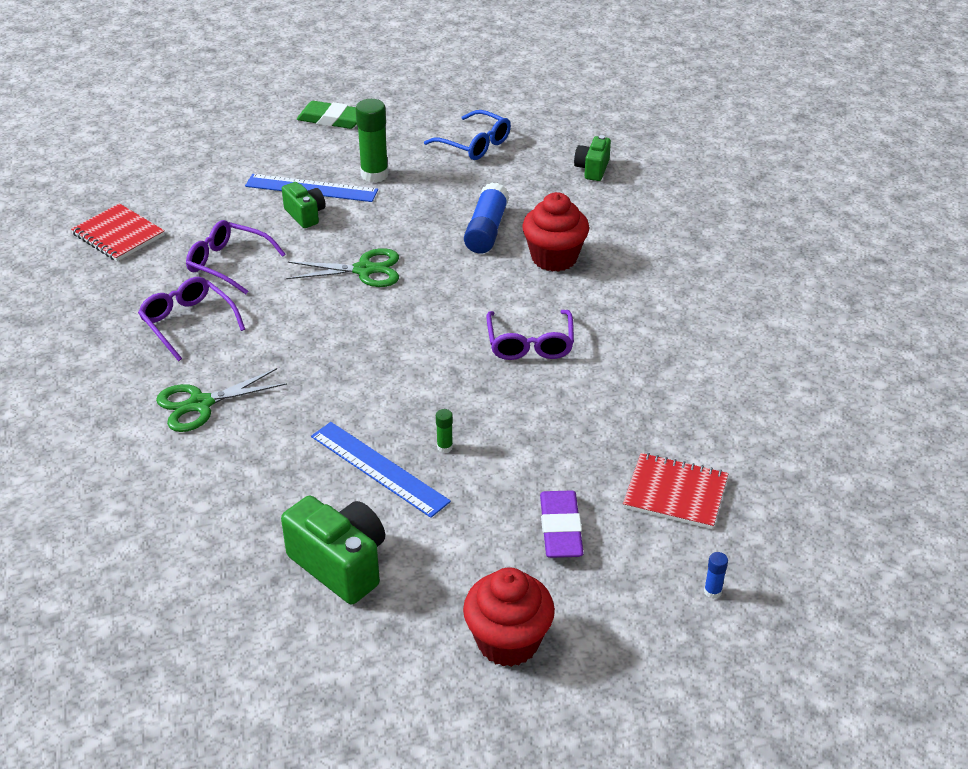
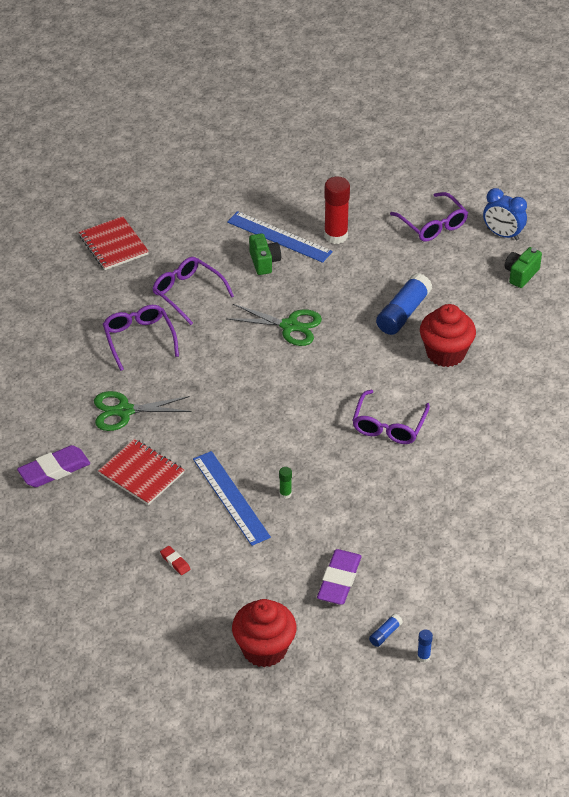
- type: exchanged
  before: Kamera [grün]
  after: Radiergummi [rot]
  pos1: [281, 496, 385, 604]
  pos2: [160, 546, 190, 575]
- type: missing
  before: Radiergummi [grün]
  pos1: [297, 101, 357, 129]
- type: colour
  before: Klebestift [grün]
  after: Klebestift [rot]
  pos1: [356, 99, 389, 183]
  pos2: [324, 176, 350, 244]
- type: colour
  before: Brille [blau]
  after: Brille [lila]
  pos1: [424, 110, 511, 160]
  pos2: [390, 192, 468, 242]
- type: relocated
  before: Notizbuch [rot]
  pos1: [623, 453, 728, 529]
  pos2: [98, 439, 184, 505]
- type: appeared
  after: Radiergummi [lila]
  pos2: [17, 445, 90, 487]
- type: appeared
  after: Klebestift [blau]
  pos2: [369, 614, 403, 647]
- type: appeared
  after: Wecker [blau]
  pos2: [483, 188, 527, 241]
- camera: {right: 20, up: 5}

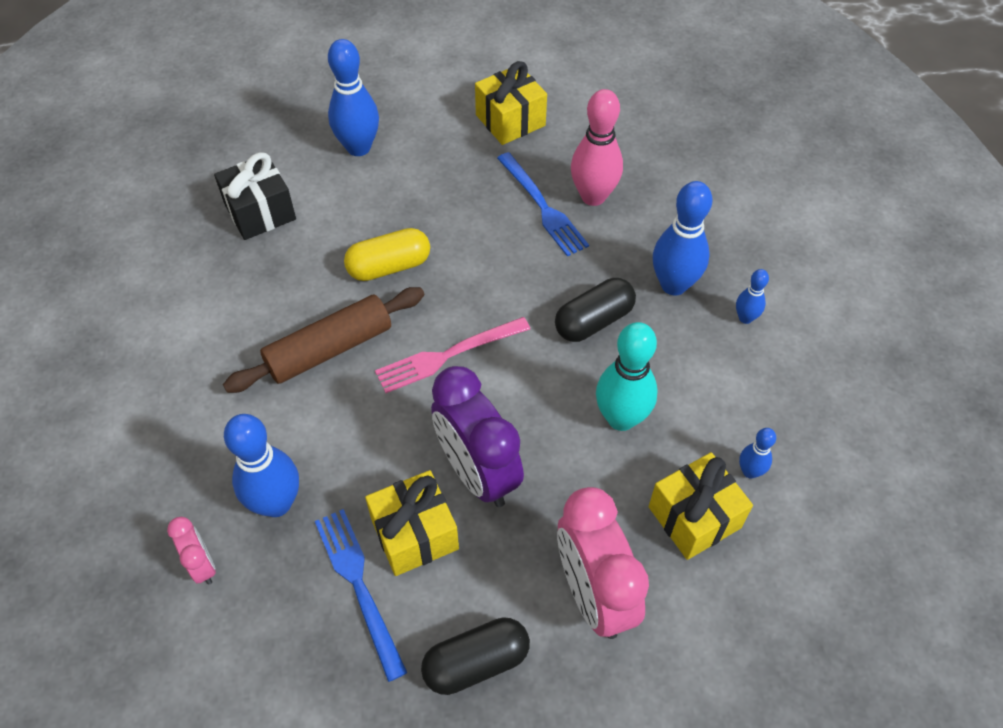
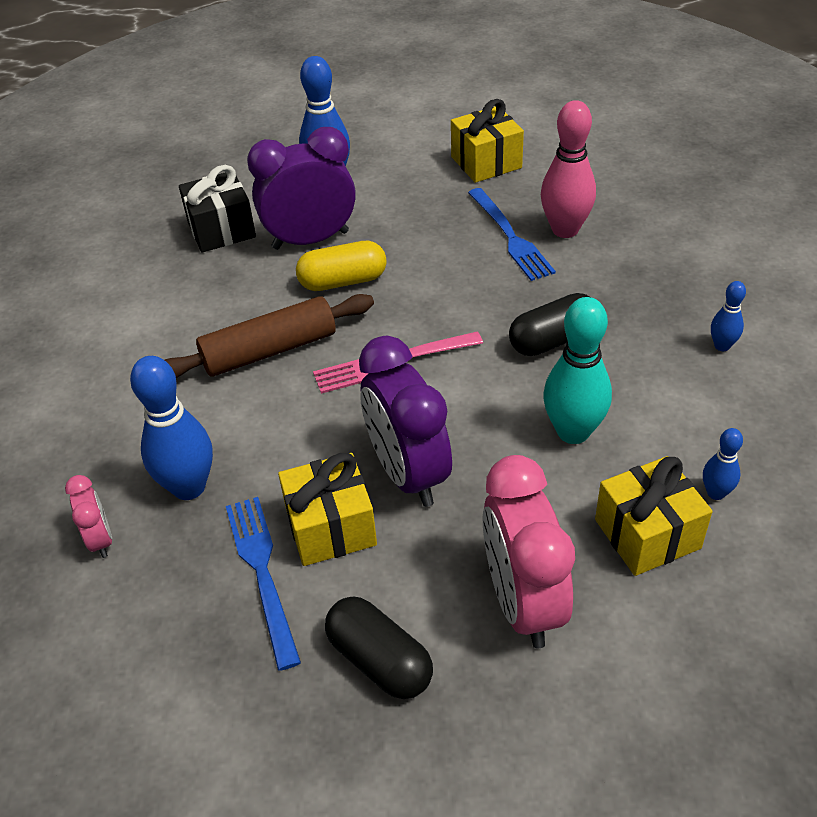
- type: spun
  before: Kapsel [schwarz]
  pos1: [421, 617, 530, 695]
  pos2: [325, 596, 433, 699]
  turn: 60
- type: missing
  before: Bowlingkegel [blau]
  pos1: [653, 181, 712, 296]
- type: appeared
  after: Wecker [lila]
  pos2: [247, 127, 356, 250]
- camera: {right: 10, up: -10}

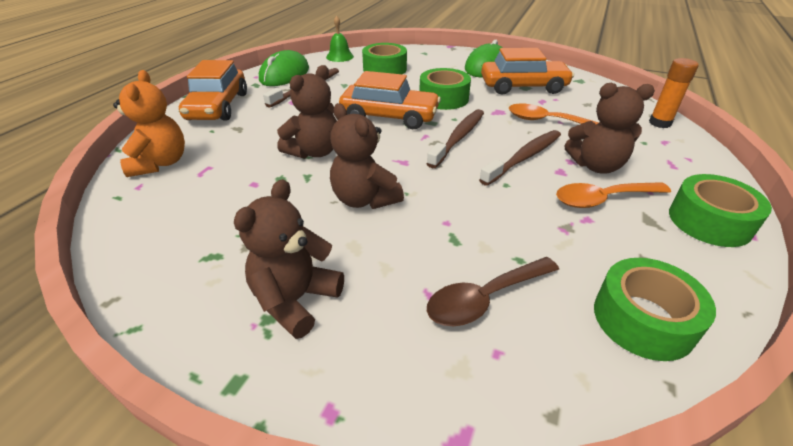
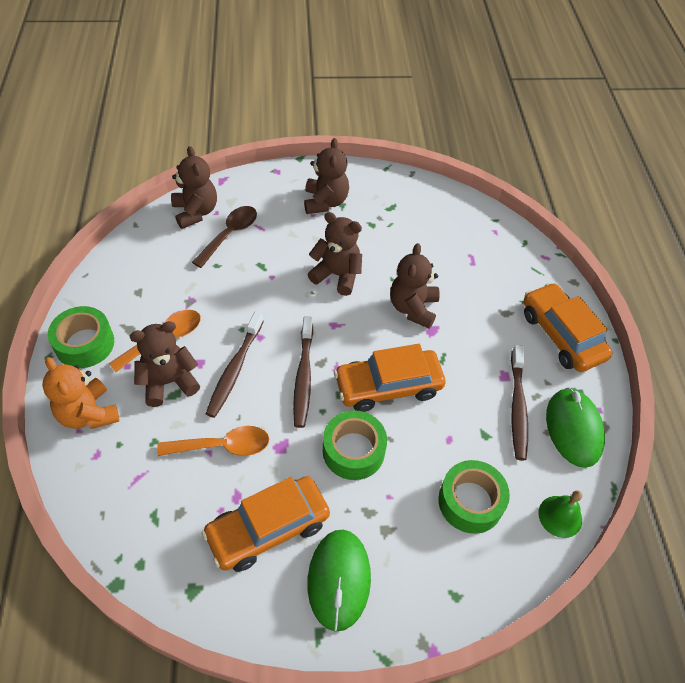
- type: relocated
  before: Teddybär [orange]
  pos1: [113, 70, 185, 177]
  pos2: [42, 357, 119, 429]
- type: missing
  before: Klebeband [grün]
  pos1: [594, 258, 716, 361]
- type: missing
  before: Klebestift [orange]
  pos1: [649, 58, 699, 128]
- type: appeared
  after: Teddybär [braun]
  pos2: [171, 146, 217, 229]
- camera: {right: 150, up: 15}

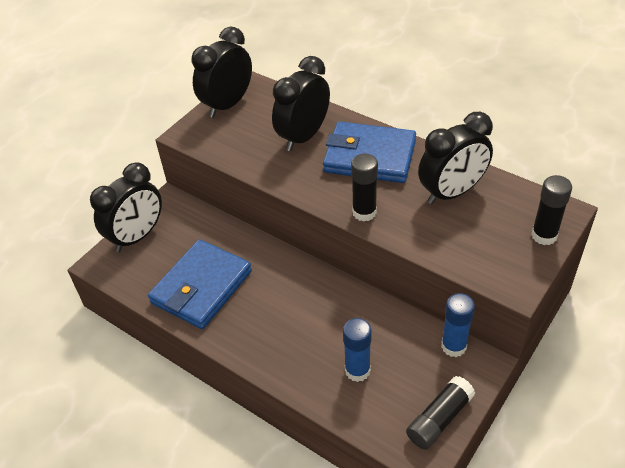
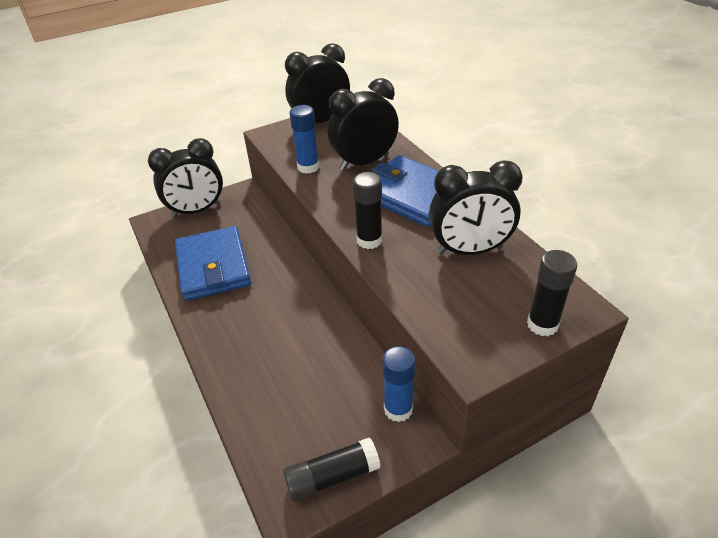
- type: spun
  before: Geldbörse [blau]
  pos1: [148, 239, 252, 329]
  pos2: [175, 226, 251, 301]
  turn: -75
- type: relocated
  before: Klebestift [blau]
  pos1: [343, 318, 372, 382]
  pos2: [290, 105, 319, 174]
- camera: {right: 25, up: -5}

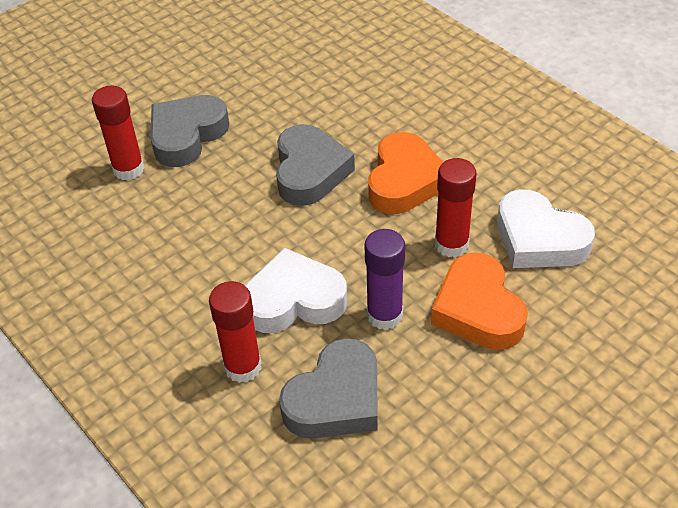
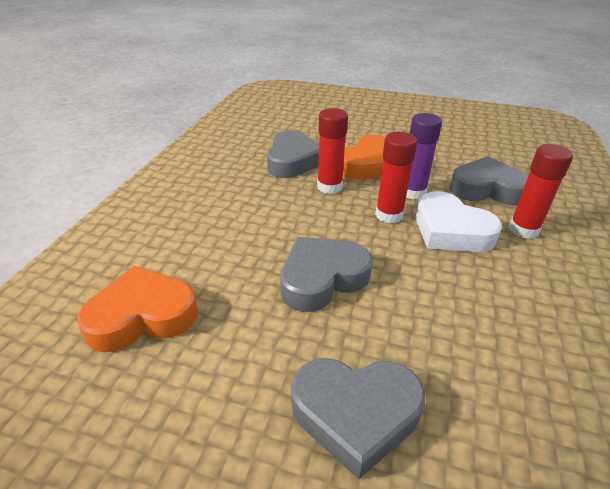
- type: relocated
  before: Klebestift [rot]
  pos1: [92, 85, 145, 180]
  pos2: [375, 132, 417, 223]
- type: relocated
  before: Herz [orange]
  pos1: [368, 132, 443, 214]
  pos2: [77, 266, 198, 352]
- type: colour
  before: Herz [weiß]
  after: Herz [grau]
  pos1: [497, 189, 595, 268]
  pos2: [267, 130, 319, 178]
- camera: {right: -125, up: -10}

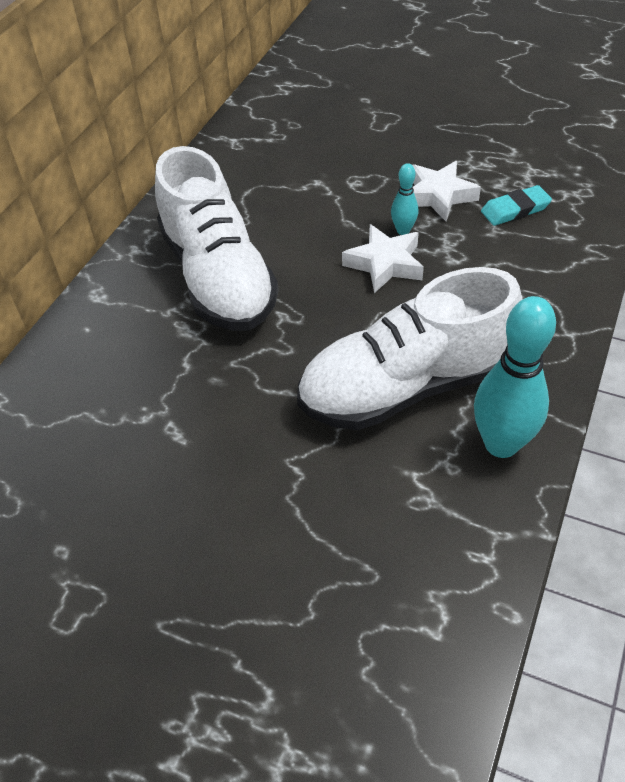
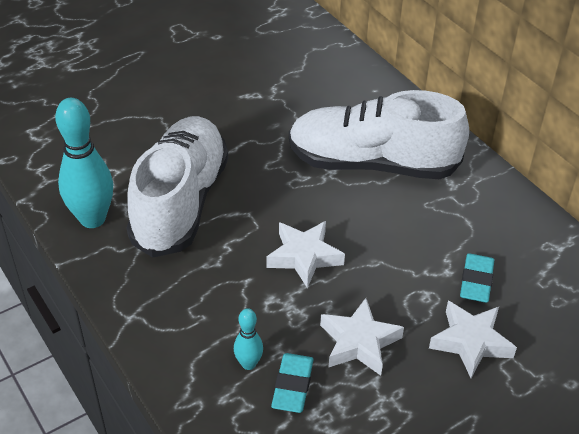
- type: relocated
  before: Bowlingkegel [türkis]
  pos1: [391, 163, 418, 235]
  pos2: [234, 308, 263, 370]
- type: appeared
  after: Stern [weiß]
  pos2: [429, 301, 517, 378]
- type: appeared
  after: Radiergummi [türkis]
  pos2: [460, 253, 494, 303]
- camera: {right: 120, up: -5}

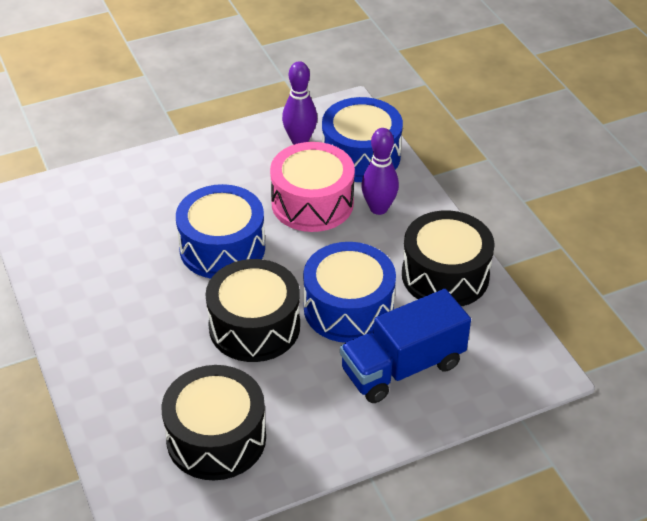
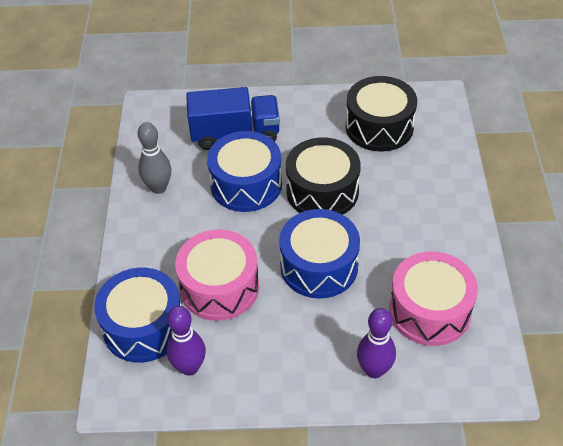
- type: relocated
  before: Bowlingkegel [lila]
  pos1: [361, 128, 399, 215]
  pos2: [357, 308, 396, 378]
- type: exchanged
  before: Trommel [schwarz]
  after: Bowlingkegel [grau]
  pos1: [402, 211, 495, 307]
  pos2: [138, 122, 171, 194]
- type: appeared
  after: Trommel [rosa]
  pos2: [389, 251, 478, 346]
- camera: {right: -155, up: 5}

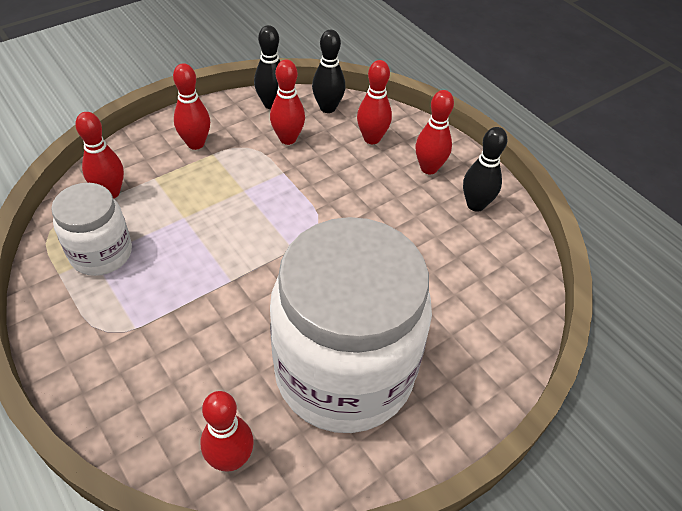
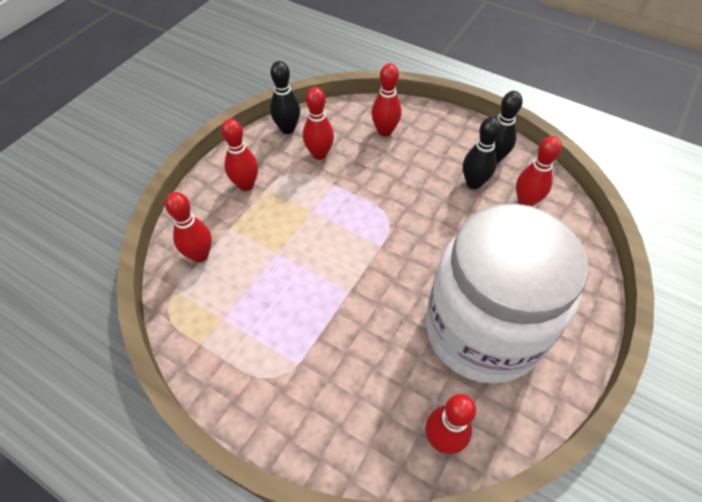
- type: missing
  before: Einmachglas [weiß]
  pos1: [51, 183, 132, 276]
- type: relocated
  before: Bowlingkegel [schwarz]
  pos1: [312, 30, 345, 113]
  pos2: [463, 117, 501, 189]
- type: relocated
  before: Bowlingkegel [rot]
  pos1: [415, 90, 454, 174]
  pos2: [516, 136, 562, 206]
- camera: {right: -20, up: 5}

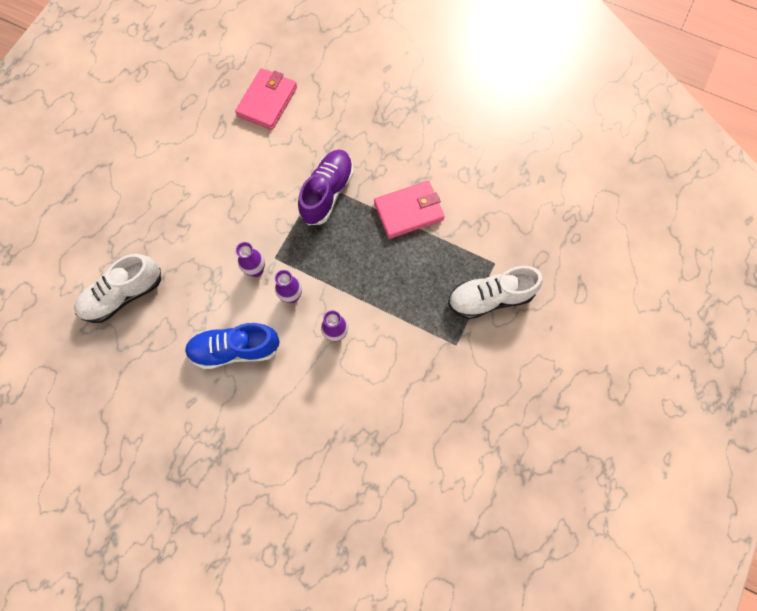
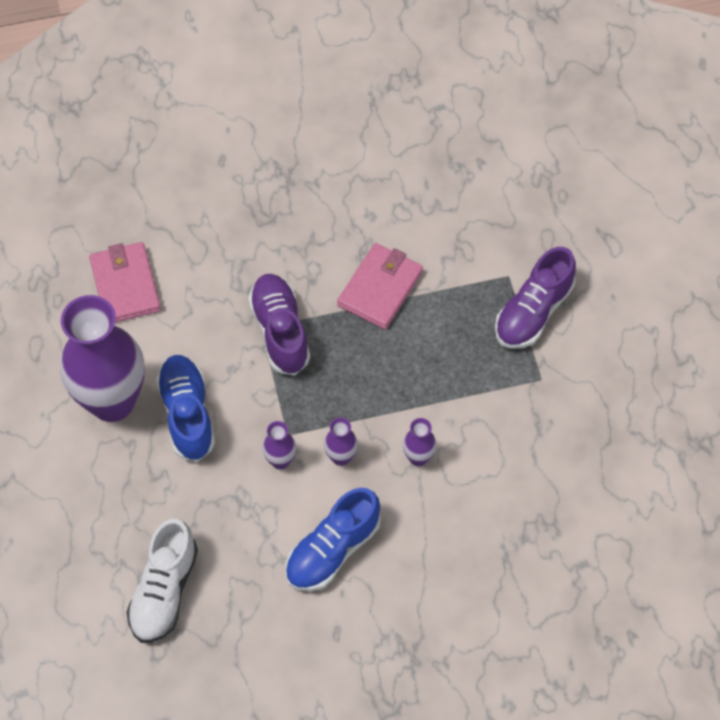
- type: colour
  before: Schuh [weiß]
  after: Schuh [lila]
  pos1: [448, 266, 543, 319]
  pos2: [495, 247, 576, 349]
- type: appeared
  after: Vase [lila]
  pos2: [60, 295, 144, 422]
- type: appeared
  after: Schuh [blau]
  pos2: [156, 355, 215, 461]
- camera: {right: -40, up: -10}

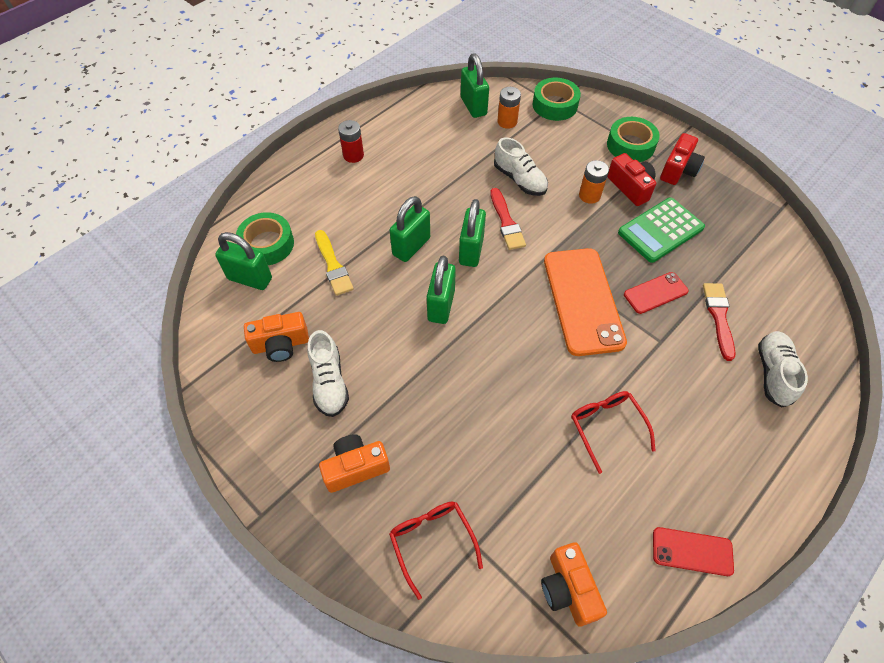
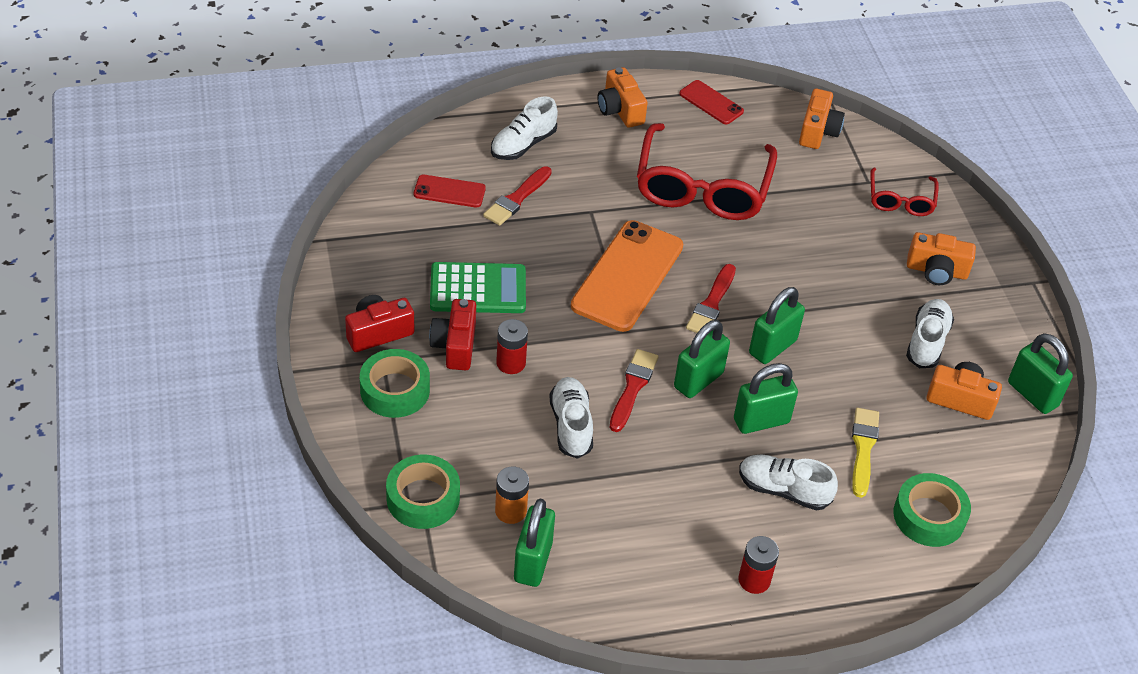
- type: relocated
  before: Vorhängeschloss [grün]
  pos1: [215, 232, 272, 290]
  pos2: [1008, 333, 1073, 414]
- type: size
  before: Brille [rot]
  pos1: [571, 391, 656, 474]
  pos2: [637, 123, 777, 220]
  scale: 1.95
- type: colour
  before: Batterie [orange]
  after: Batterie [rot]
  pos1: [579, 160, 609, 204]
  pos2: [496, 319, 528, 374]
- type: relocated
  before: Handy [rot]
  pos1: [624, 272, 689, 314]
  pos2: [414, 175, 486, 208]
- type: appeared
  after: Kamera [orange]
  pos2: [597, 67, 648, 128]
- type: appeared
  after: Pinsel [rot]
  pos2: [686, 264, 736, 333]
- type: appeared
  after: Schuh [weiß]
  pos2: [739, 455, 838, 510]
- camera: {right: -150, up: -10}

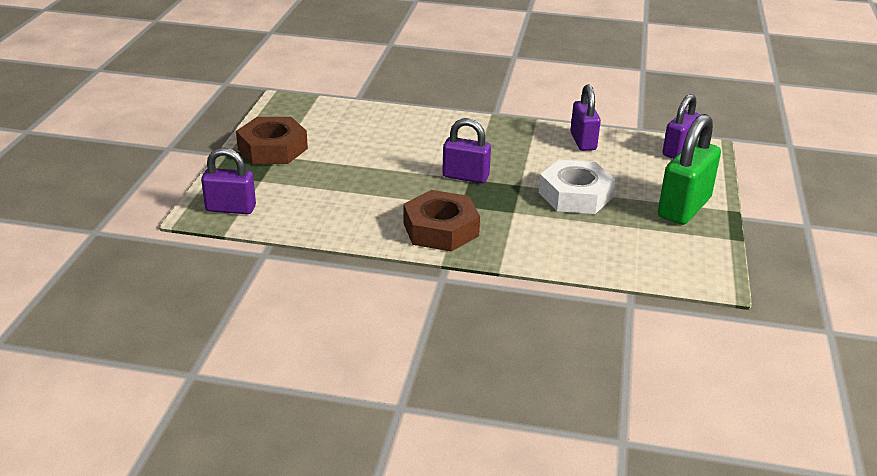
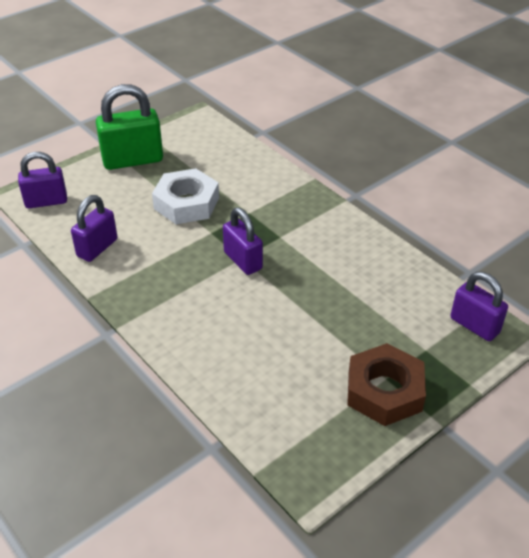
- type: missing
  before: Sechskantmutter [braun]
  pos1: [403, 190, 480, 252]
- camera: {right: -140, up: 10}

